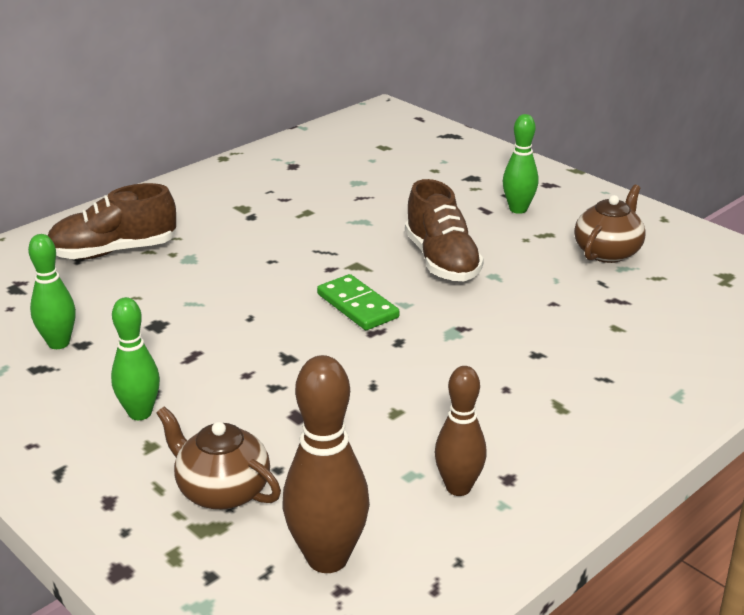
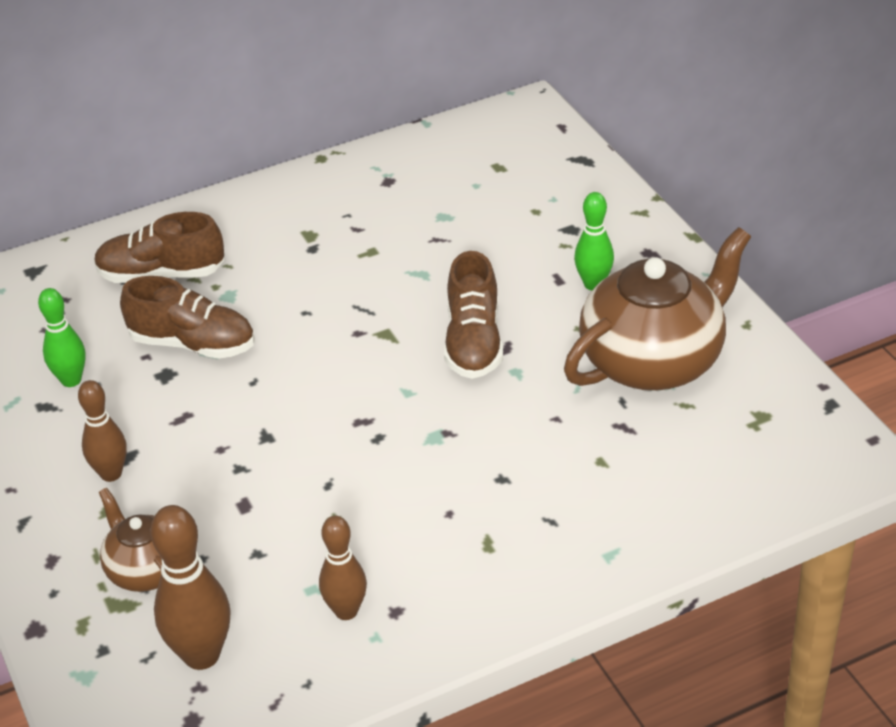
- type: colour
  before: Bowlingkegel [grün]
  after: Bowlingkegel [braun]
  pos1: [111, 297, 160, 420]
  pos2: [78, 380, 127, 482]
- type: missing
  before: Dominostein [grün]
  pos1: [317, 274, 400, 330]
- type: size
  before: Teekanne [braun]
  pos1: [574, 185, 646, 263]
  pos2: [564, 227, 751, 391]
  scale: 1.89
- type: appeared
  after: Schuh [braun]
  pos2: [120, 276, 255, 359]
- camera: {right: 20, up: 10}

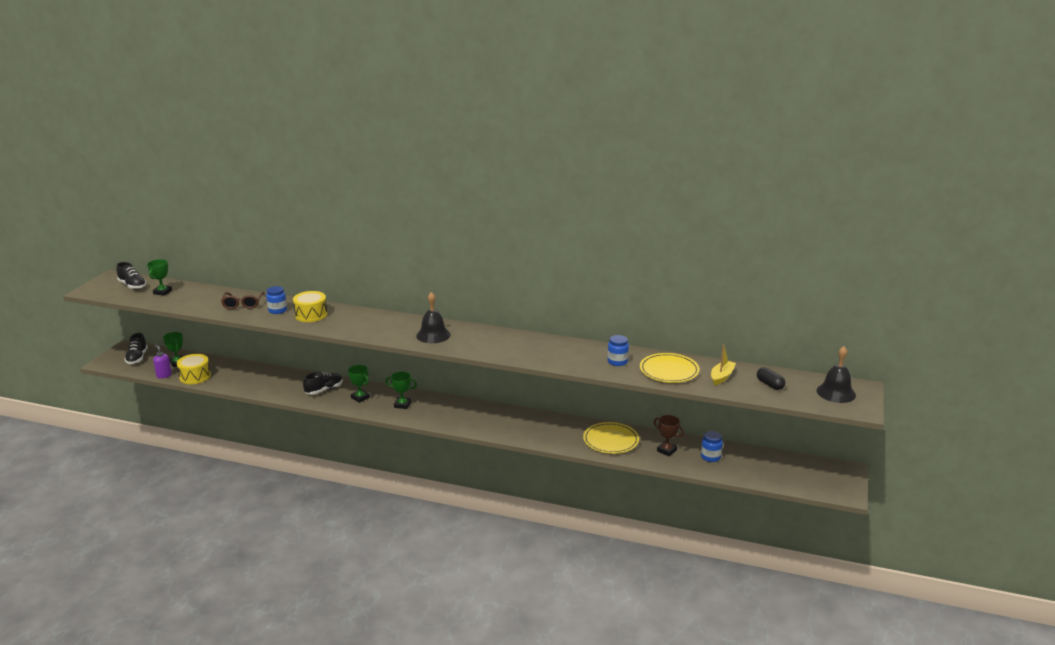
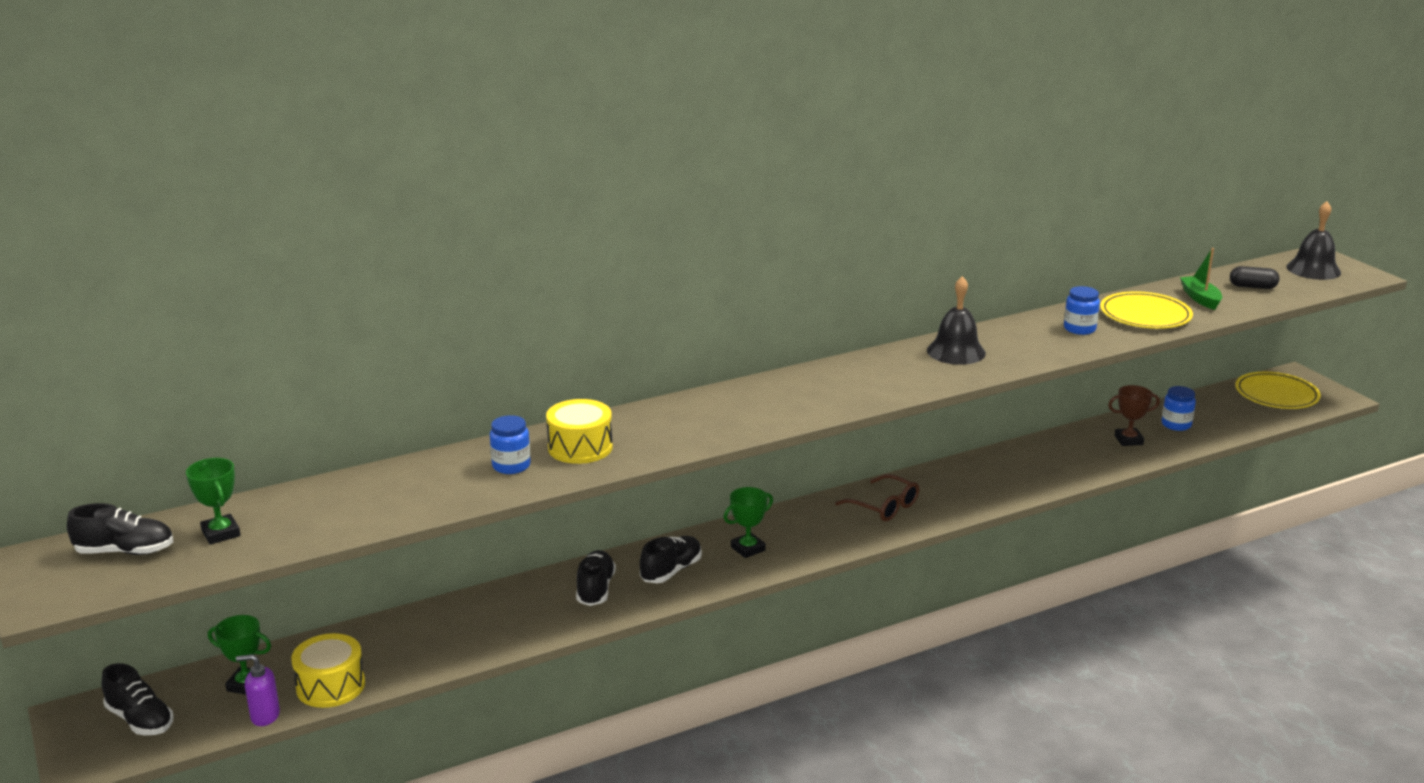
- type: relocated
  before: Brille [braun]
  pos1: [221, 291, 265, 309]
  pos2: [835, 474, 919, 521]
- type: exchanged
  before: Pokal [grün]
  after: Schuh [schwarz]
  pos1: [348, 365, 370, 403]
  pos2: [640, 536, 702, 583]
- type: relocated
  before: Glocke [schwarz]
  pos1: [416, 292, 451, 343]
  pos2: [927, 276, 986, 365]
- type: relocated
  before: Teller [gelb]
  pos1: [583, 422, 639, 454]
  pos2: [1235, 372, 1321, 409]
- type: colour
  before: Boot [gelb]
  after: Boot [grün]
  pos1: [711, 344, 736, 385]
  pos2: [1180, 248, 1222, 310]
- camera: {right: -45, up: 0}

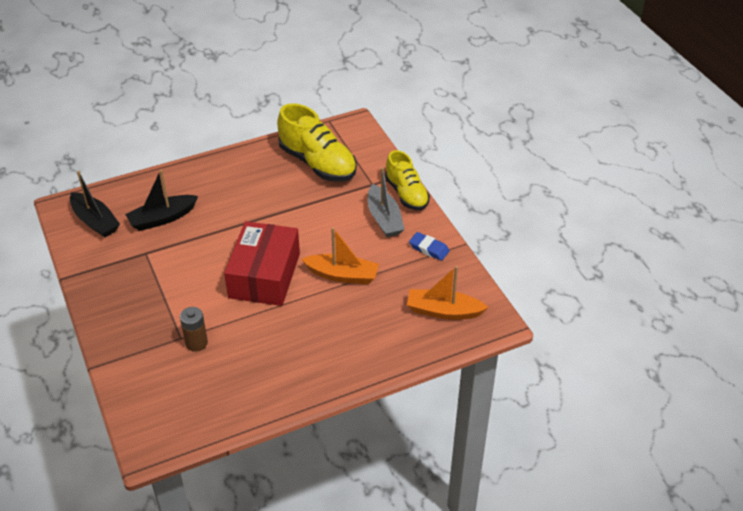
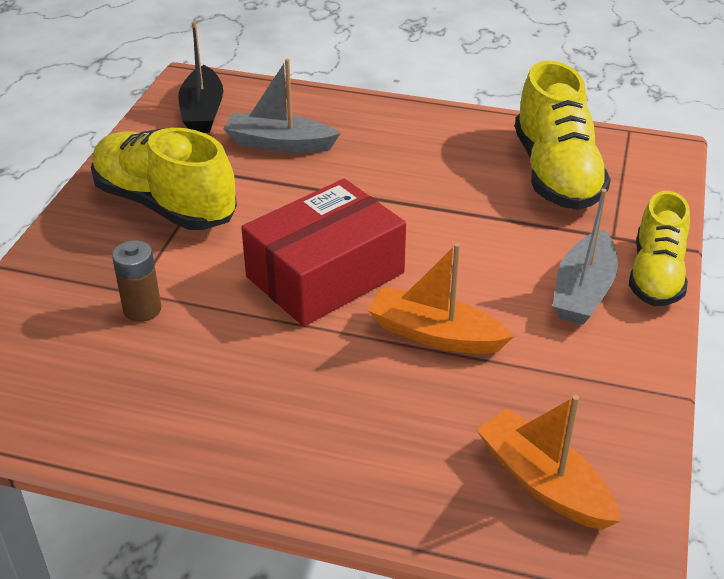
- type: colour
  before: Boot [schwarz]
  after: Boot [grau]
  pos1: [125, 170, 198, 231]
  pos2: [223, 59, 341, 153]
- type: spun
  before: Boot [orange]
  pos1: [302, 227, 379, 284]
  pos2: [368, 243, 514, 354]
  turn: 150
- type: missing
  before: Radiergummi [blau]
  pos1: [409, 232, 450, 261]
- type: appeared
  after: Schuh [gelb]
  pos2: [91, 128, 237, 230]
- camera: {right: 40, up: -5}

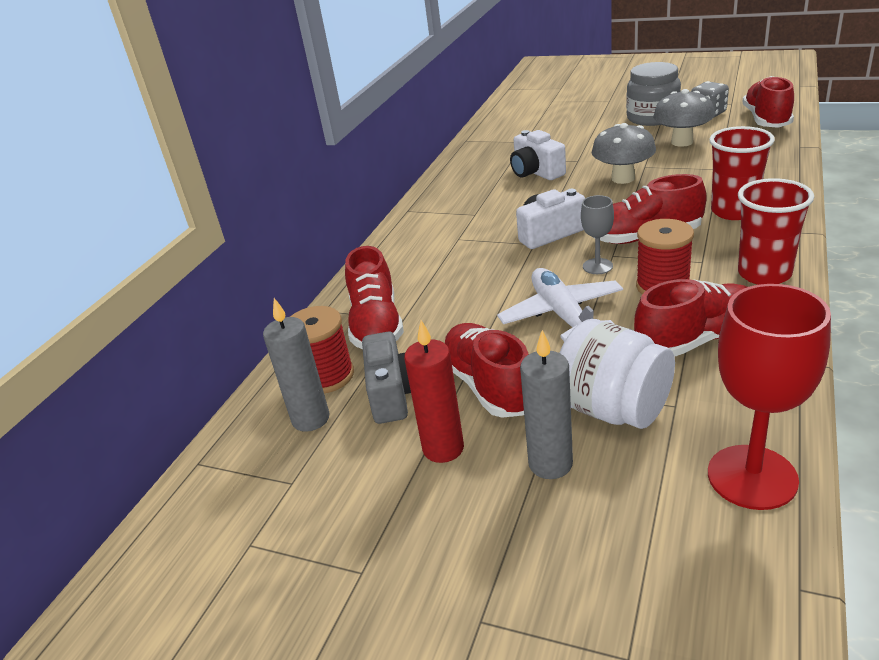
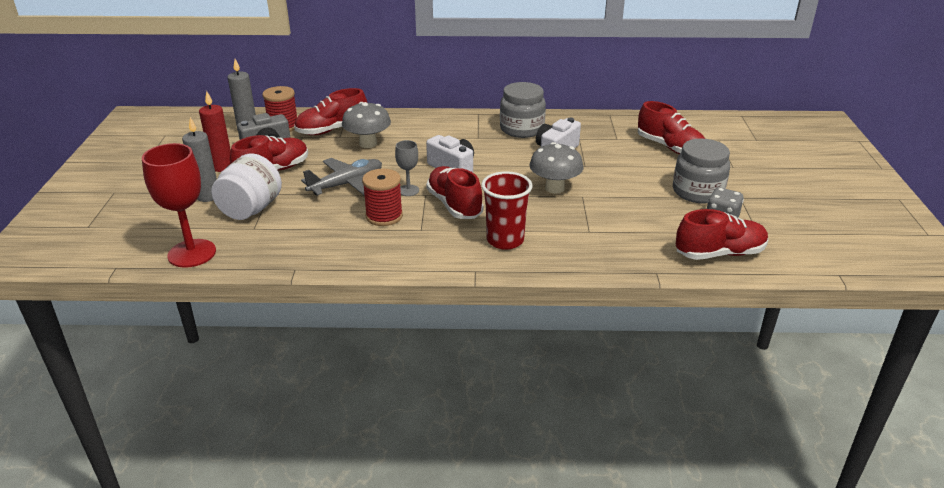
- type: colour
  before: Flugzeug [weiß]
  after: Flugzeug [grau]
  pos1: [497, 268, 623, 342]
  pos2: [301, 158, 382, 196]
- type: relocated
  before: Schuh [rot]
  pos1: [634, 279, 747, 356]
  pos2: [638, 101, 705, 154]
- type: relocated
  before: Pilz [grau]
  pos1: [653, 89, 715, 147]
  pos2: [342, 102, 391, 148]
- type: missing
  before: Becher [rot]
  pos1: [738, 178, 814, 285]
- type: appeared
  after: Einmachglas [grau]
  pos2: [500, 82, 546, 138]
- camera: {right: 65, up: 0}

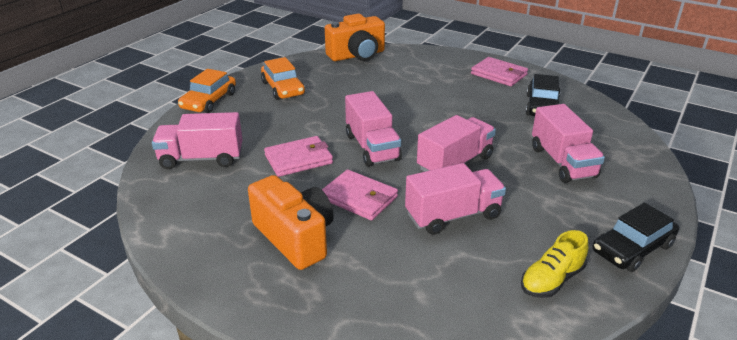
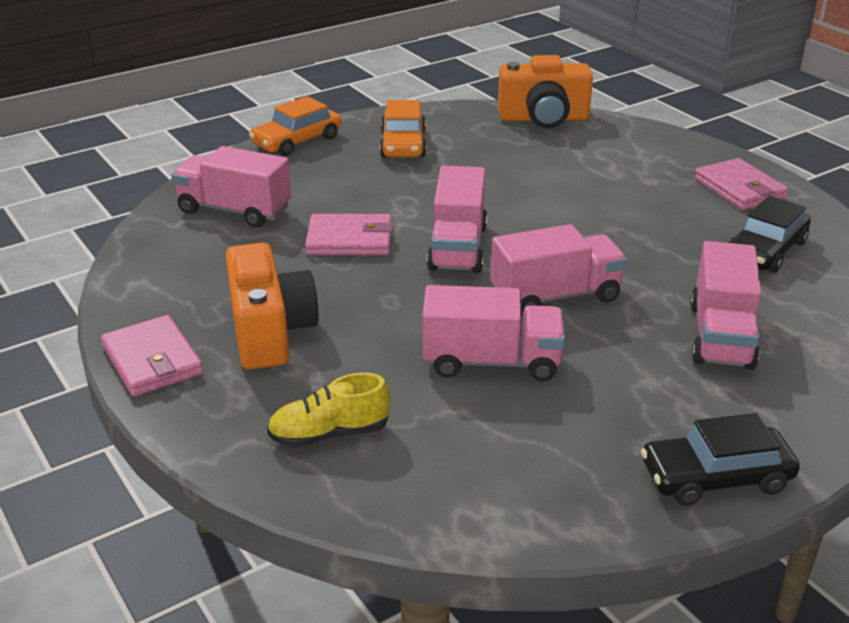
- type: relocated
  before: Geldbörse [rosa]
  pos1: [322, 169, 398, 220]
  pos2: [101, 315, 203, 396]
- type: relocated
  before: Schuh [gelb]
  pos1: [521, 230, 588, 298]
  pos2: [267, 372, 390, 448]
- camera: {right: 25, up: 0}

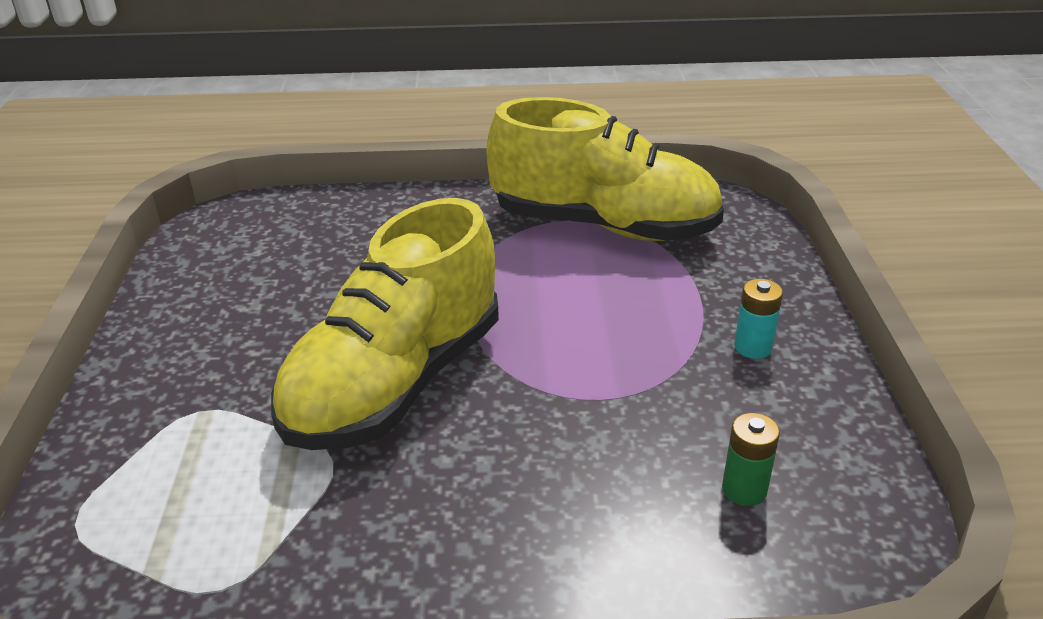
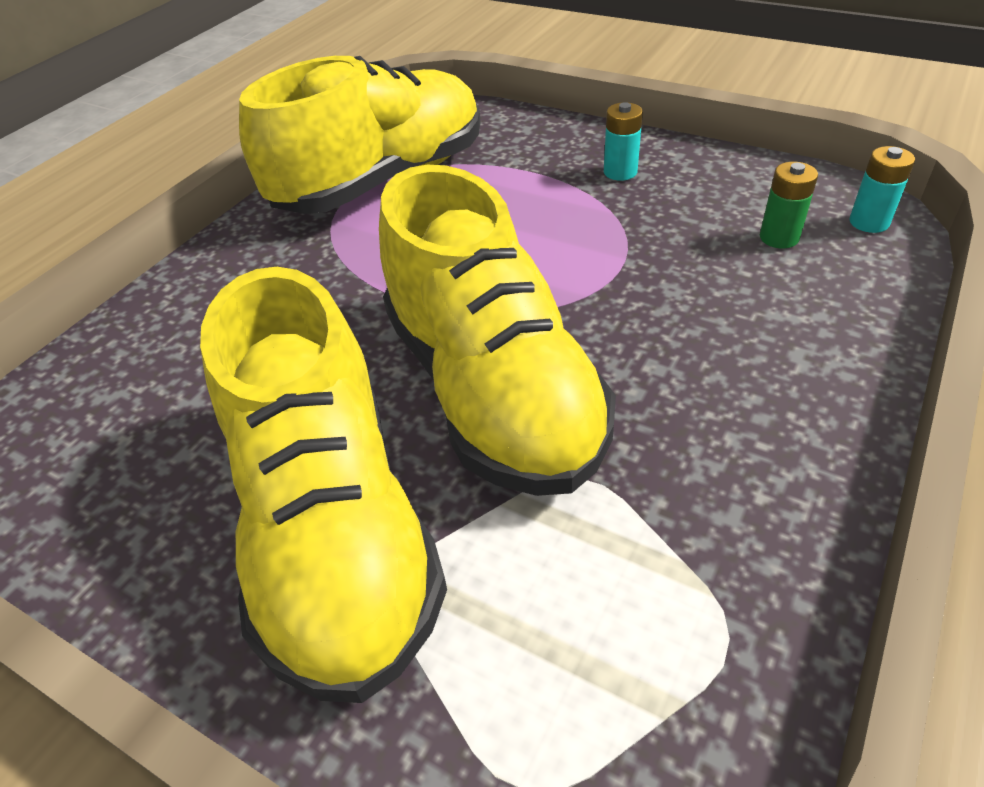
- type: appeared
  after: Schuh [gelb]
  pos2: [200, 267, 447, 703]
- type: appeared
  after: Batterie [türkis]
  pos2: [849, 146, 915, 233]
- camera: {right: -55, up: 10}

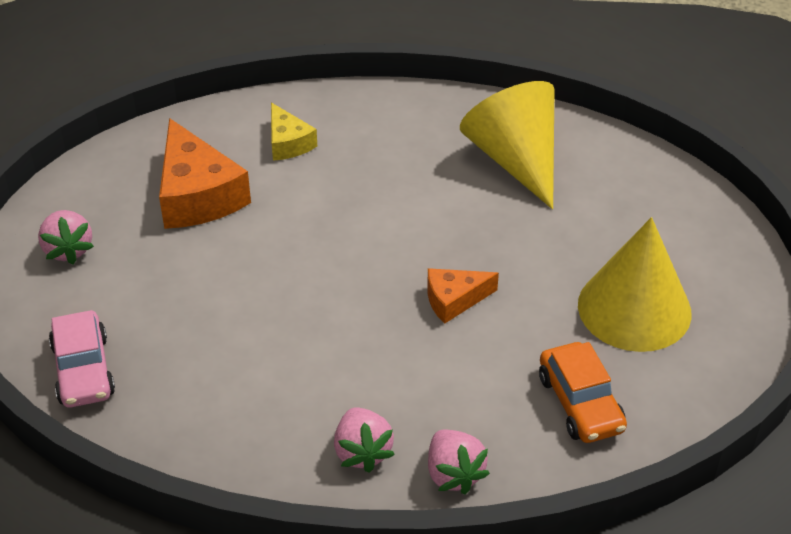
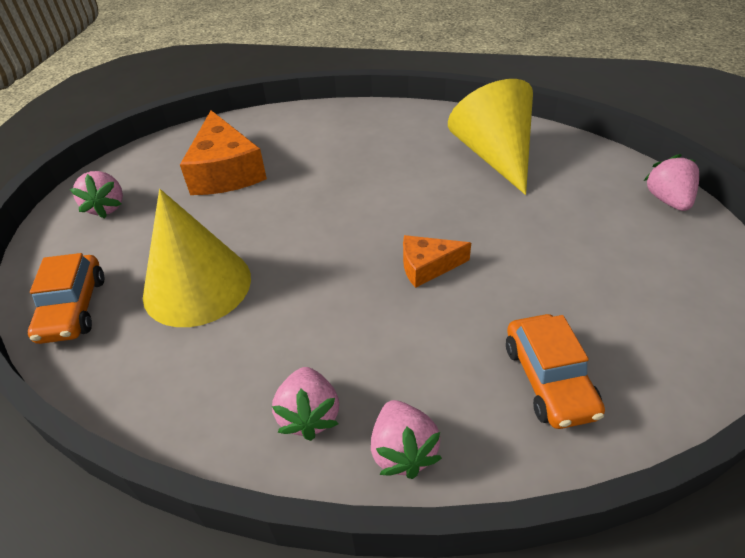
- type: colour
  before: Auto [rosa]
  after: Auto [orange]
  pos1: [49, 310, 115, 408]
  pos2: [28, 253, 104, 344]
- type: missing
  before: Käse [gelb]
  pos1: [271, 103, 317, 161]
- type: relocated
  before: Kegel [gelb]
  pos1: [578, 217, 691, 352]
  pos2: [143, 189, 251, 327]
- type: appeared
  after: Erdbeere [rosa]
  pos2: [644, 154, 699, 211]
- camera: {right: 10, up: 0}

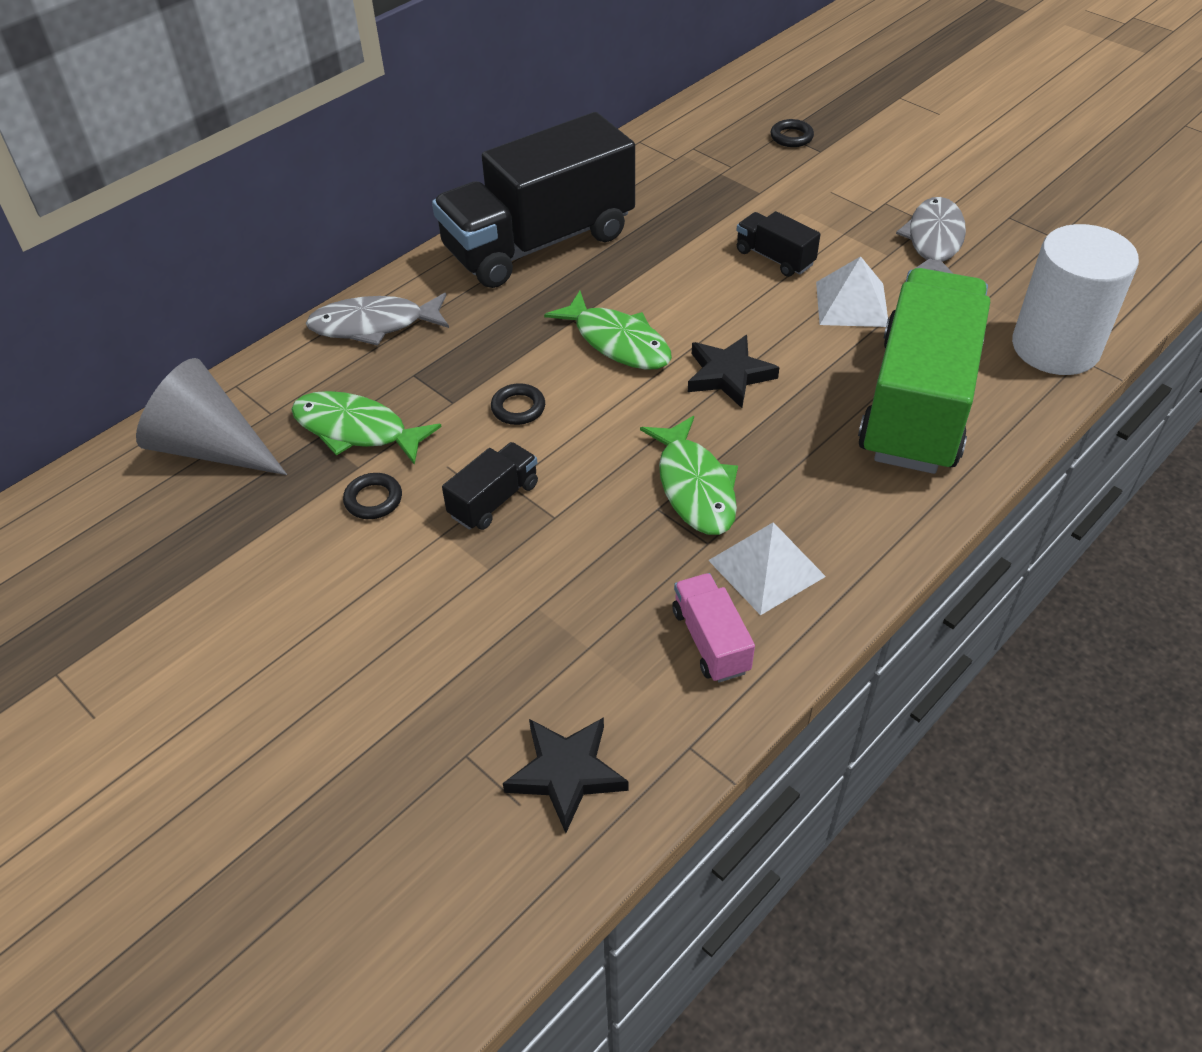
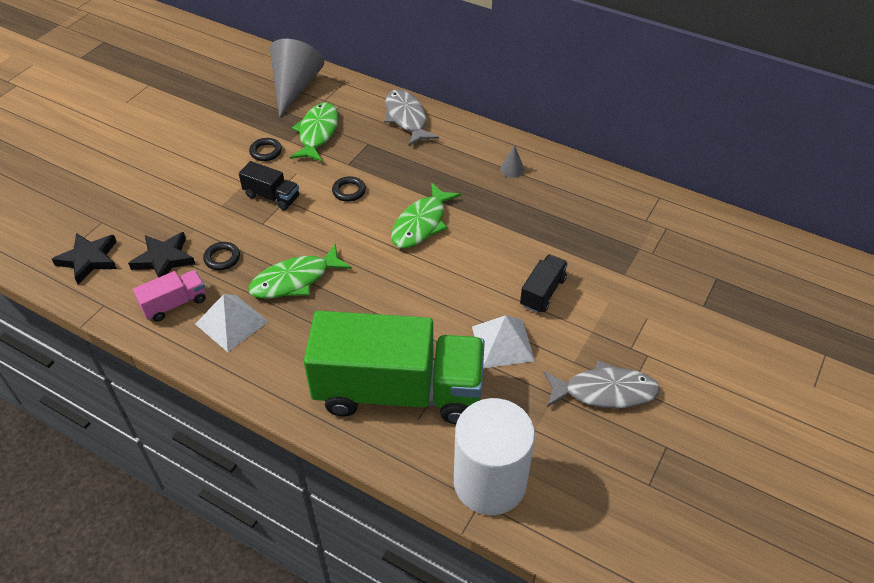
- type: exchanged
  before: Lastwagen [schwarz]
  after: Kegel [grau]
  pos1: [432, 112, 635, 288]
  pos2: [500, 145, 525, 178]
- type: relocated
  before: Stern [schwarz]
  pos1: [688, 335, 780, 408]
  pos2: [128, 232, 195, 278]
- type: relocated
  before: Ring [schwarz]
  pos1: [771, 119, 814, 147]
  pos2: [203, 242, 240, 270]
- camera: {right: 75, up: 0}

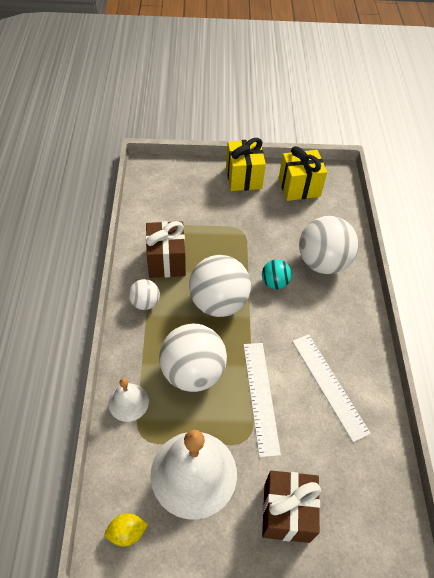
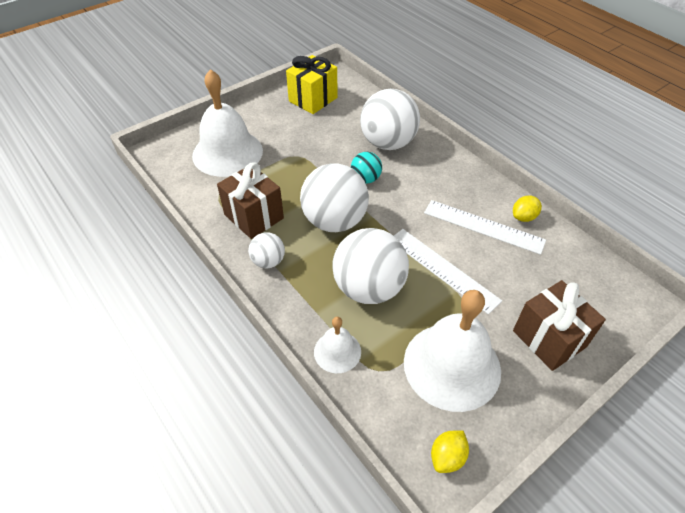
- type: missing
  before: Geschenk [gelb]
  pos1: [226, 138, 266, 191]
- type: appeared
  after: Glocke [weiß]
  pos2: [192, 69, 263, 177]
- type: appeared
  after: Zitrone [gelb]
  pos2: [513, 196, 542, 222]
- camera: {right: -35, up: -5}

